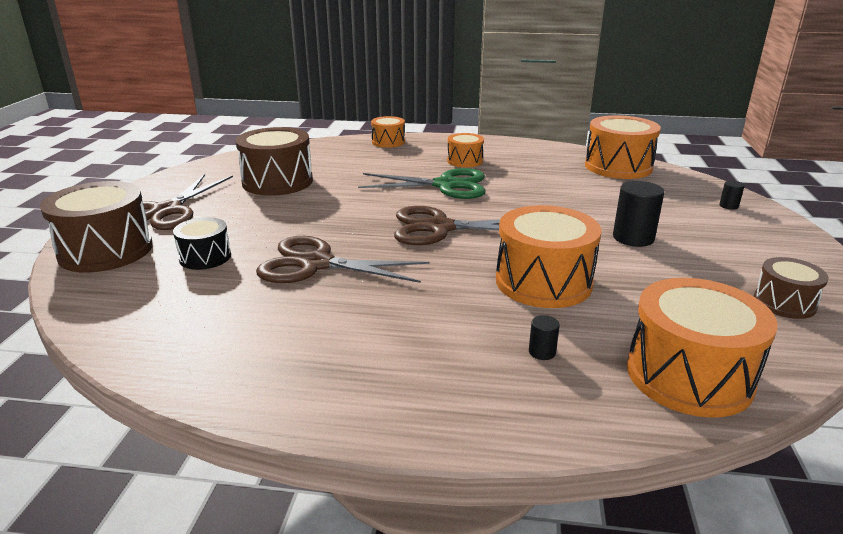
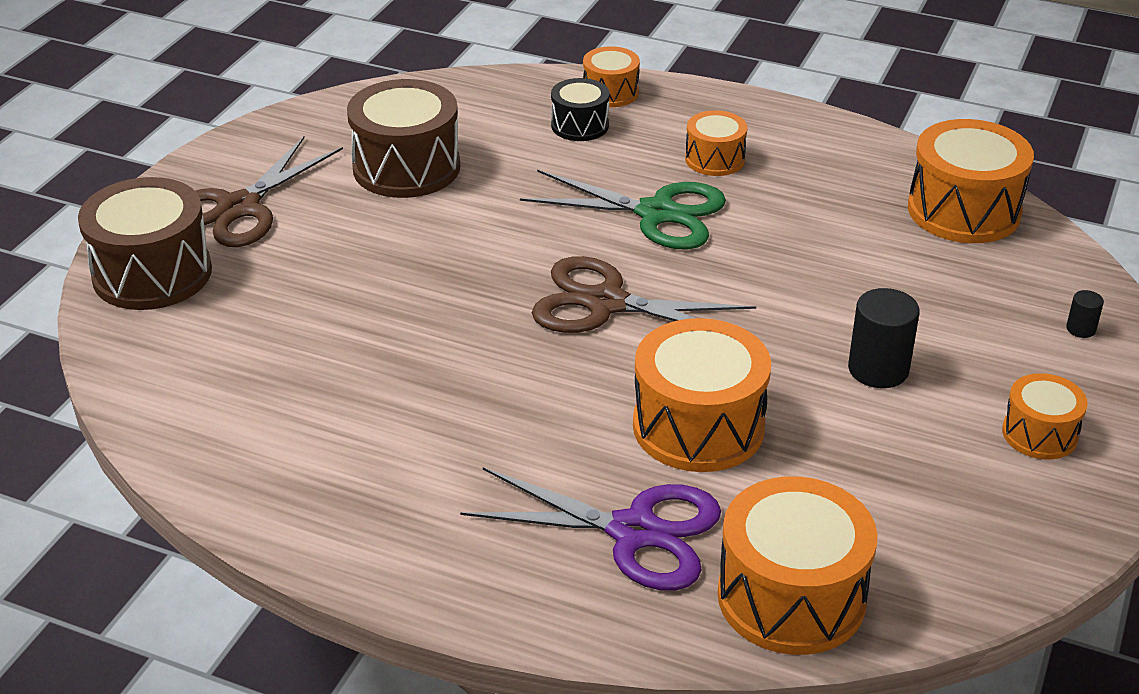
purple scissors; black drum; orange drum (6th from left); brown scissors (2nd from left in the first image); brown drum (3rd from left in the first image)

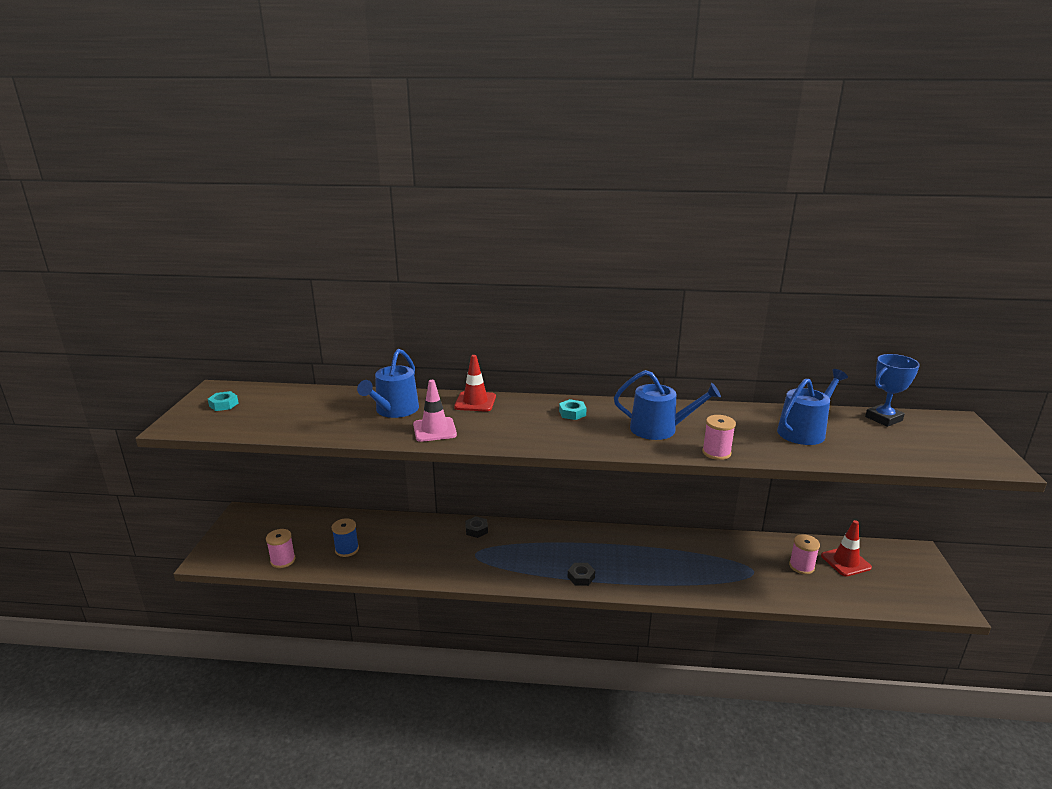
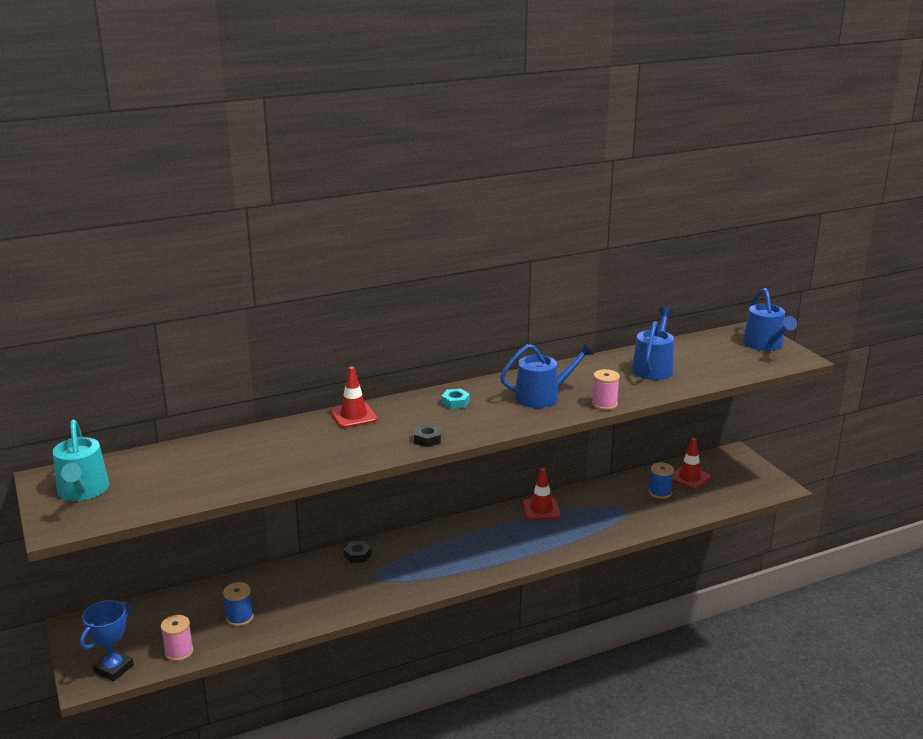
turquoise watering can; blue trophy; black nut (2nd from left); red traffic cone (2nd from left); blue spool (2nd from left); blue watering can (3rd from left); pink traffic cone

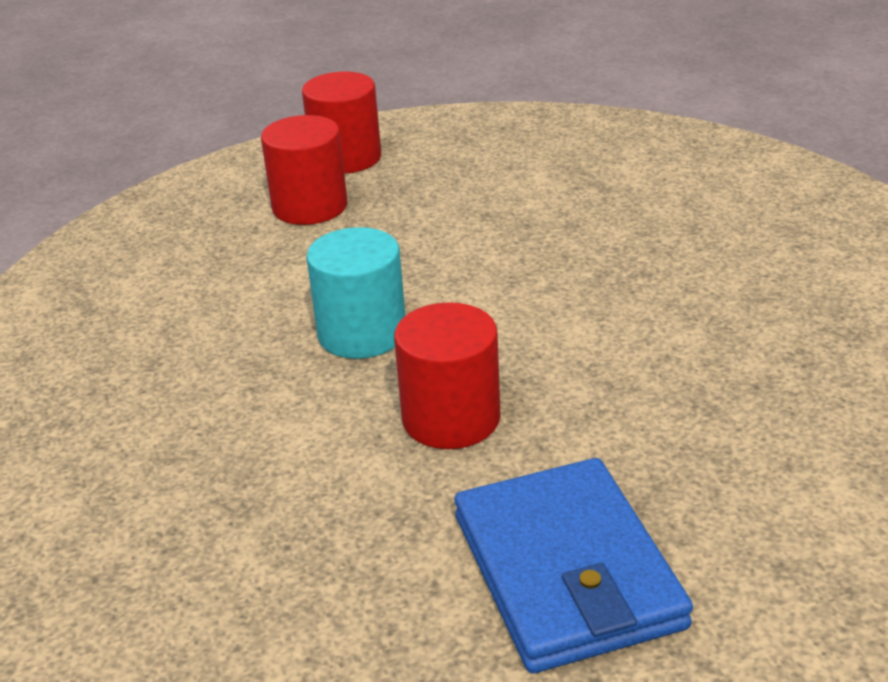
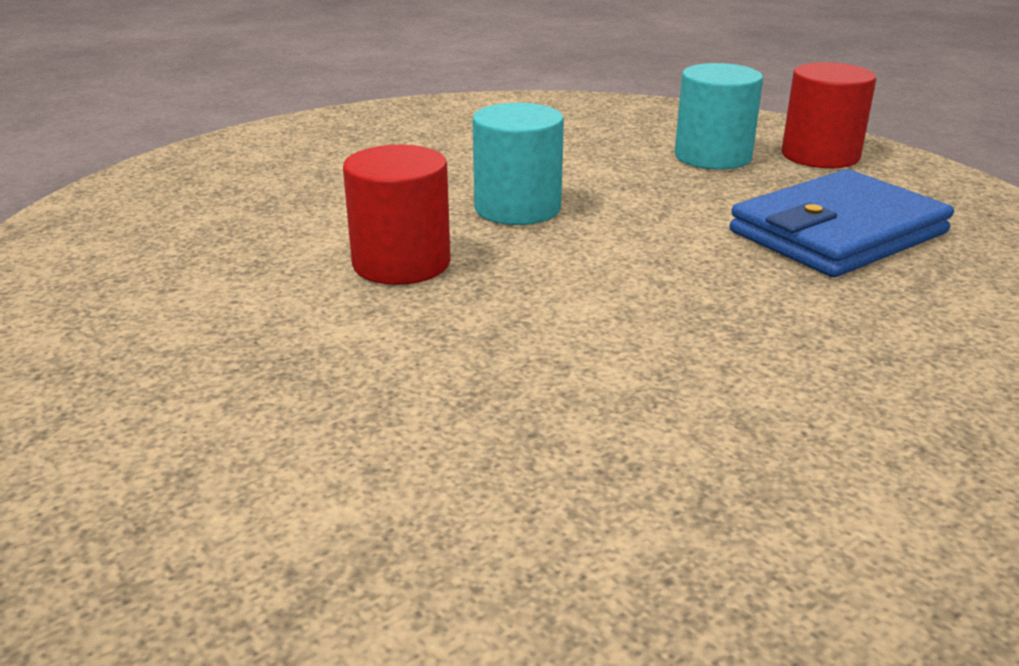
turquoise cylinder (2nd from left); blue wallet

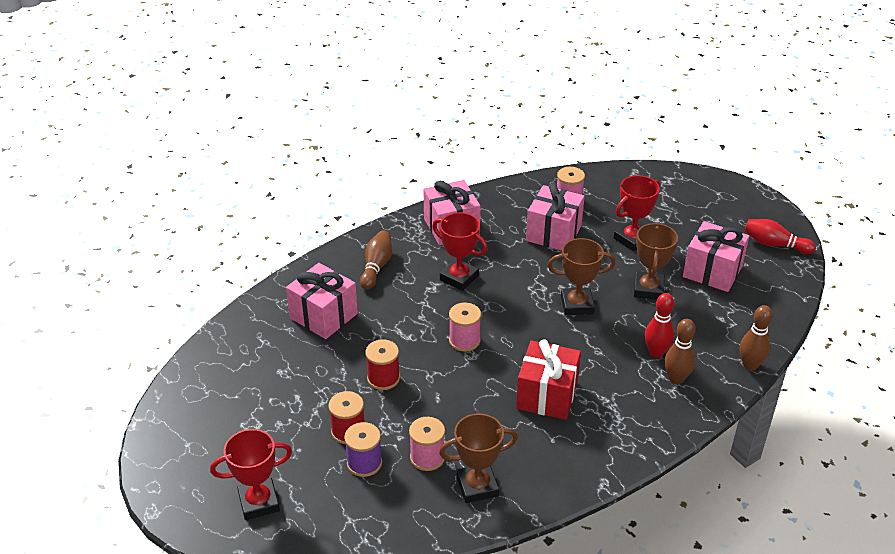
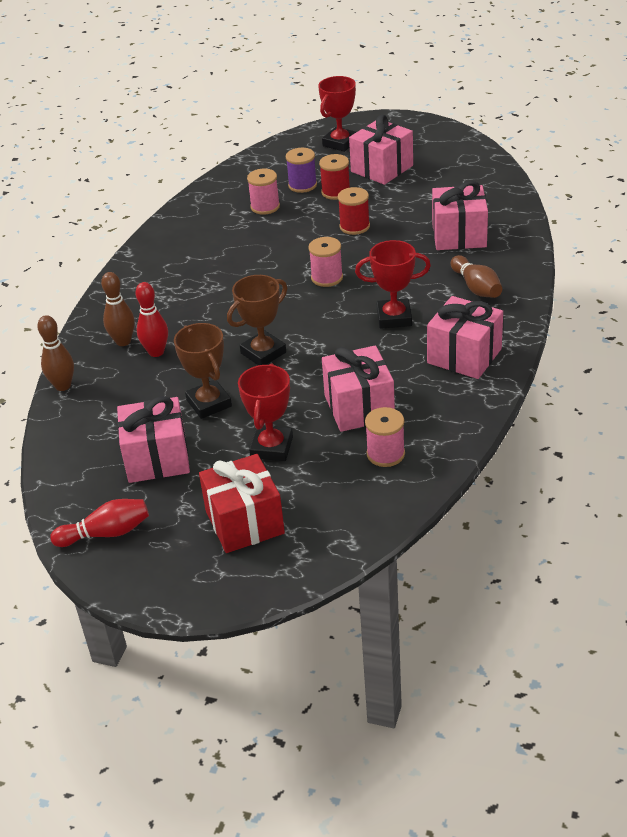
red gift; pink gift (3rd from left); brown trophy (1st from left in the first image)

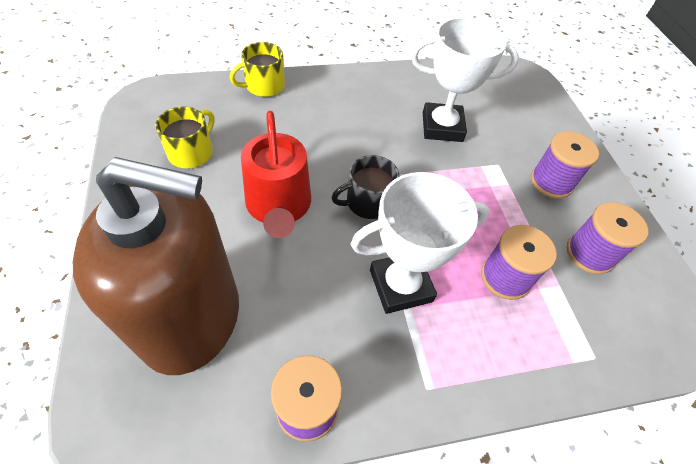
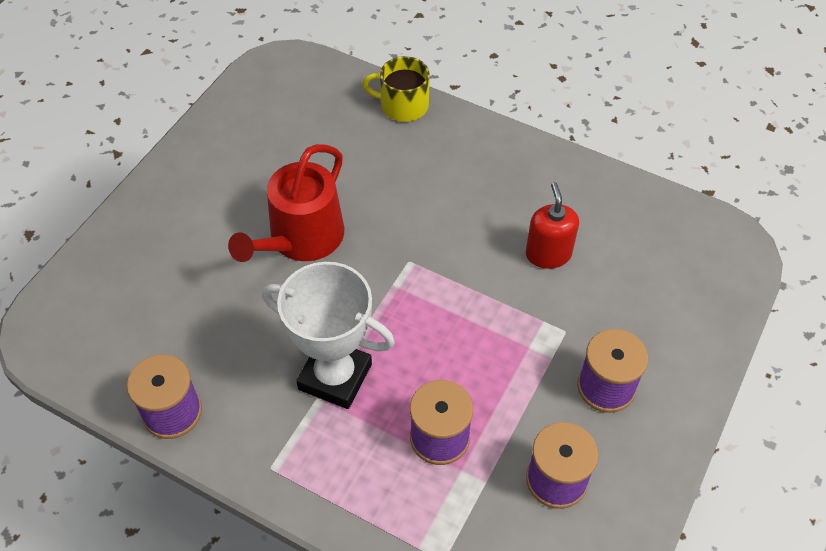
red soap dispenser; brown soap dispenser; yellow mug (1st from left in the first image); black mug

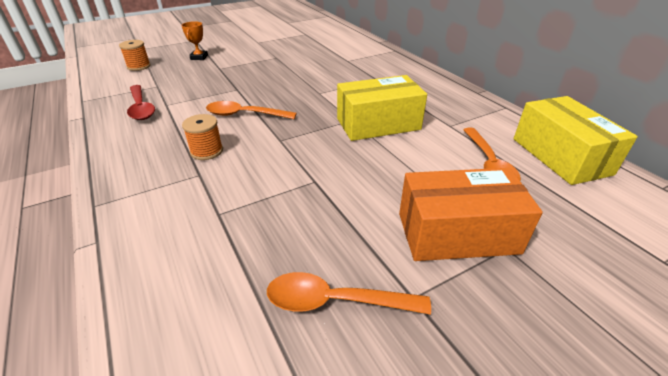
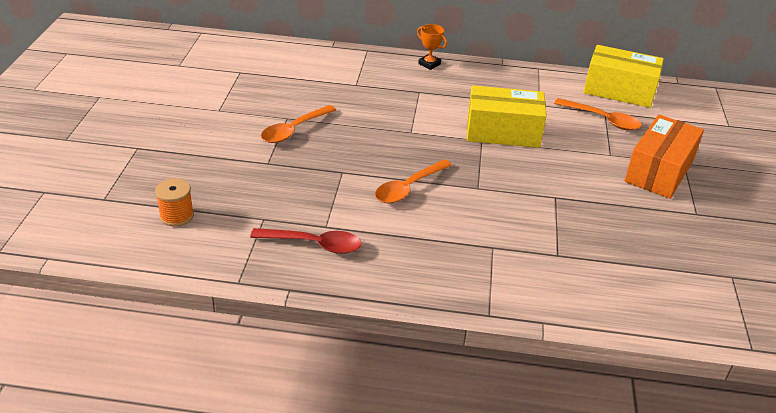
orange spoon (1st from left); orange trophy; yellow box (1st from left); orange spool (2nd from left in the first image)

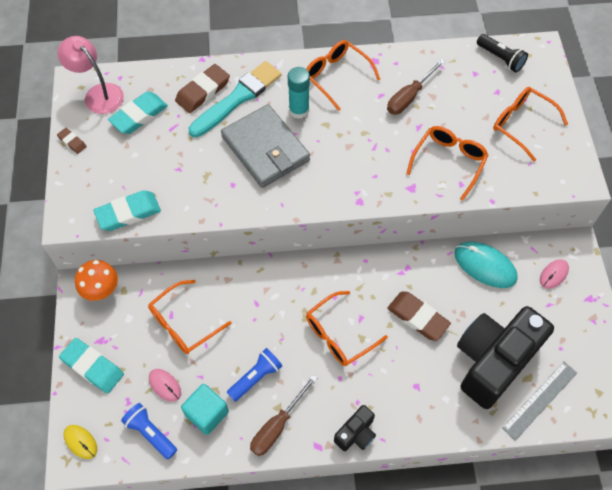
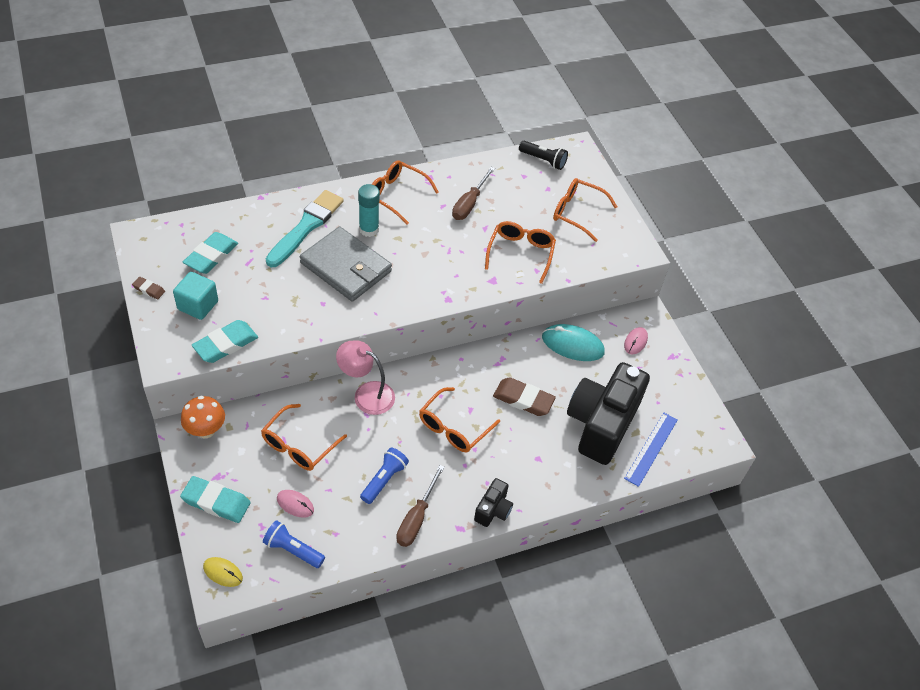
turquoise cube; pink lamp; blue ruler; brown eraser (2nd from left in the first image)

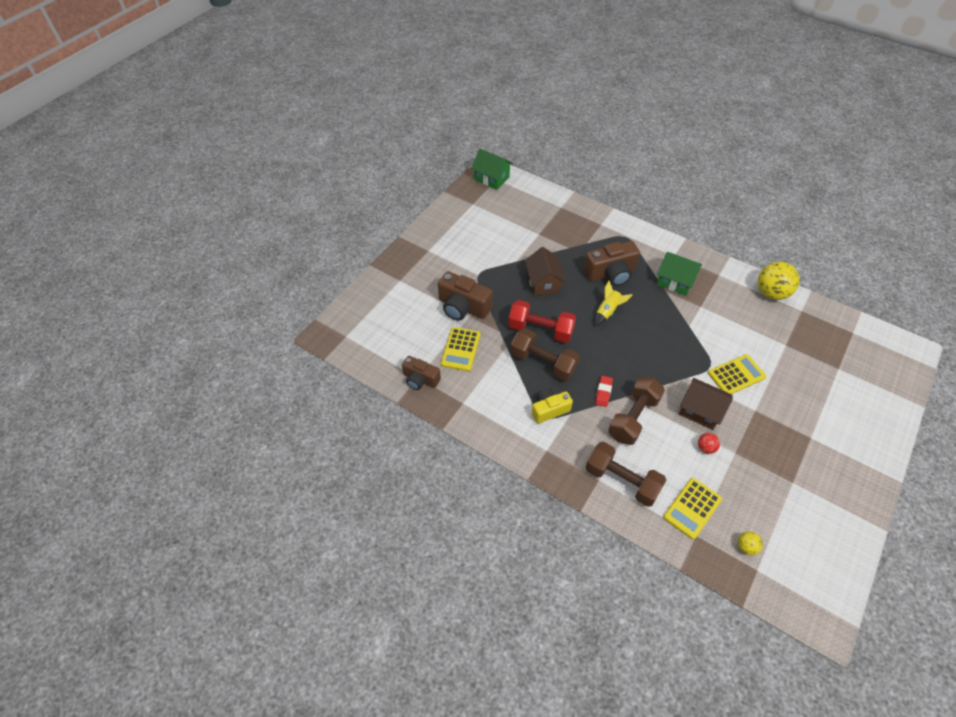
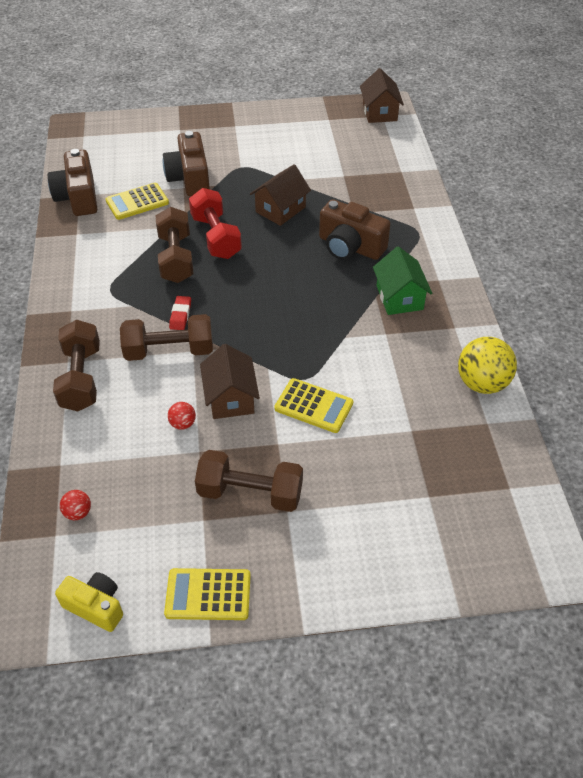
brown camera (1st from left); yellow camera; red ball (1st from left); yellow calculator (2nd from left); red eraser; brown dumbbell (4th from left); brown house (3rd from left); yellow rocket

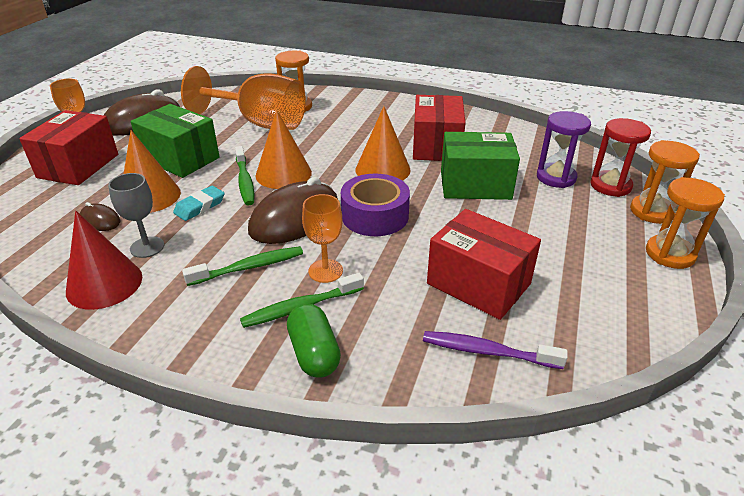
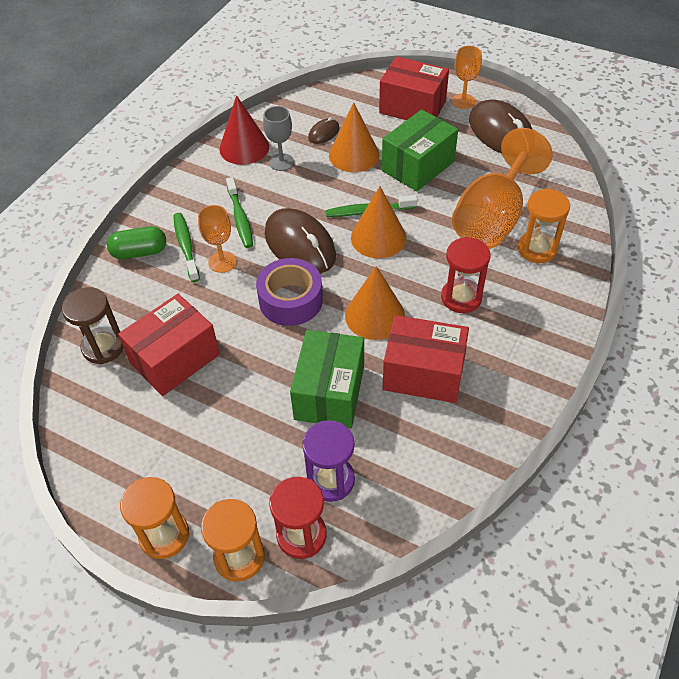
brown hourglass; red hourglass (2nd from left); turquoise eraser

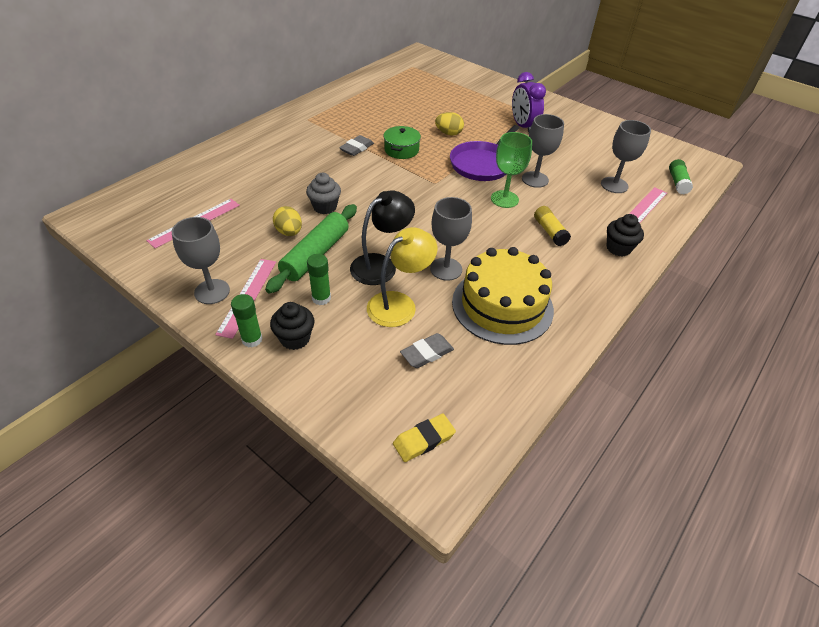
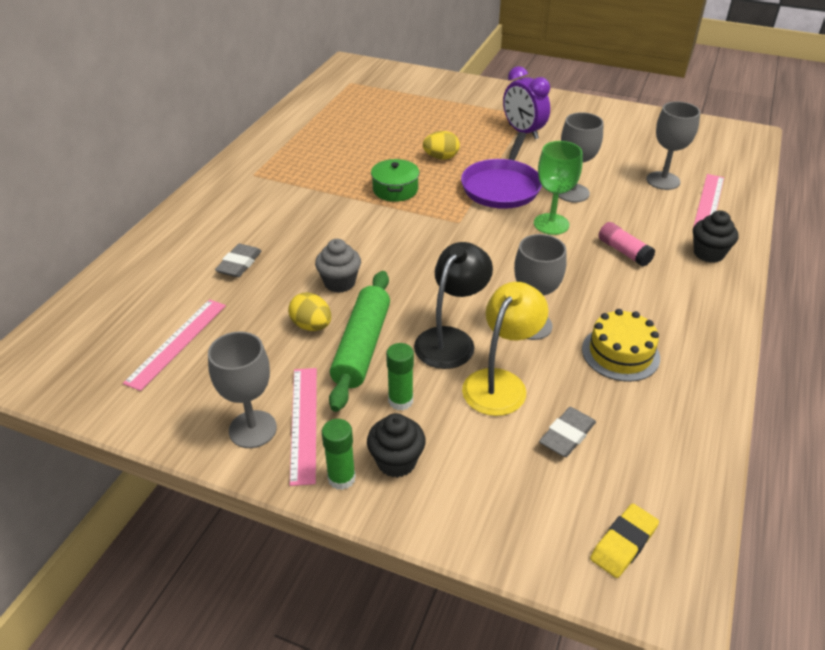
grey eraser (1st from left); yellow cake; pink glue stick; green glue stick (3rd from left in the first image)

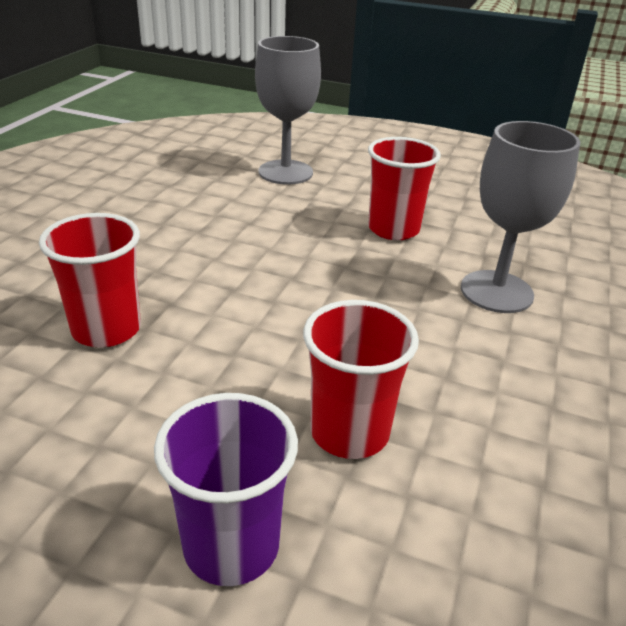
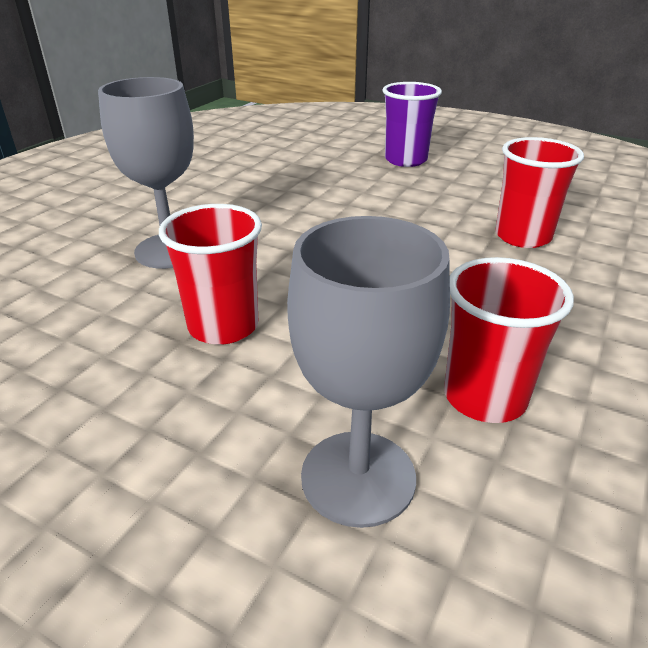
red cup (2nd from left)

